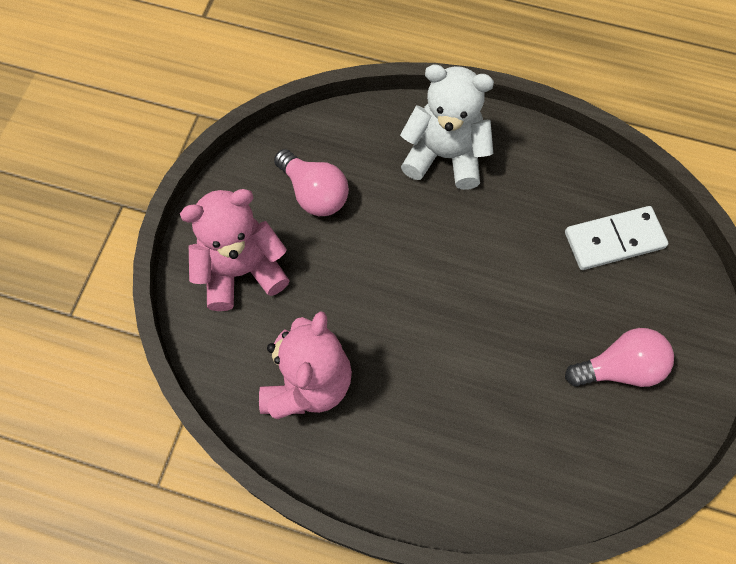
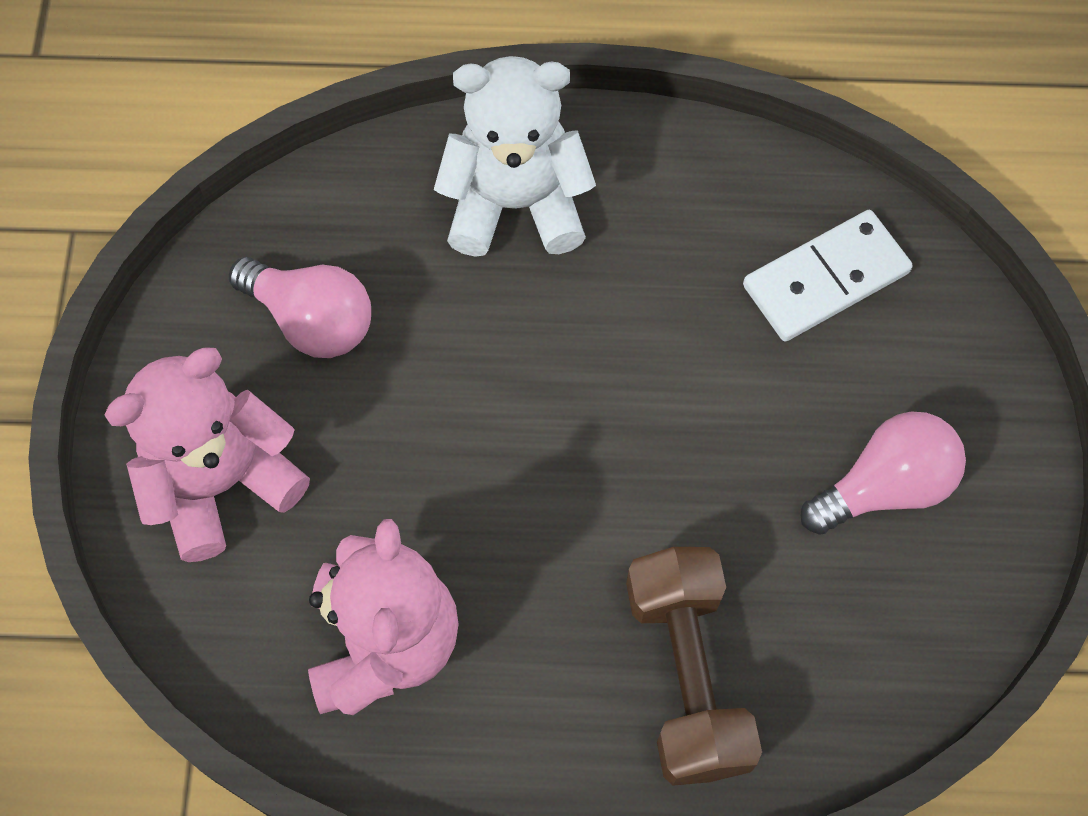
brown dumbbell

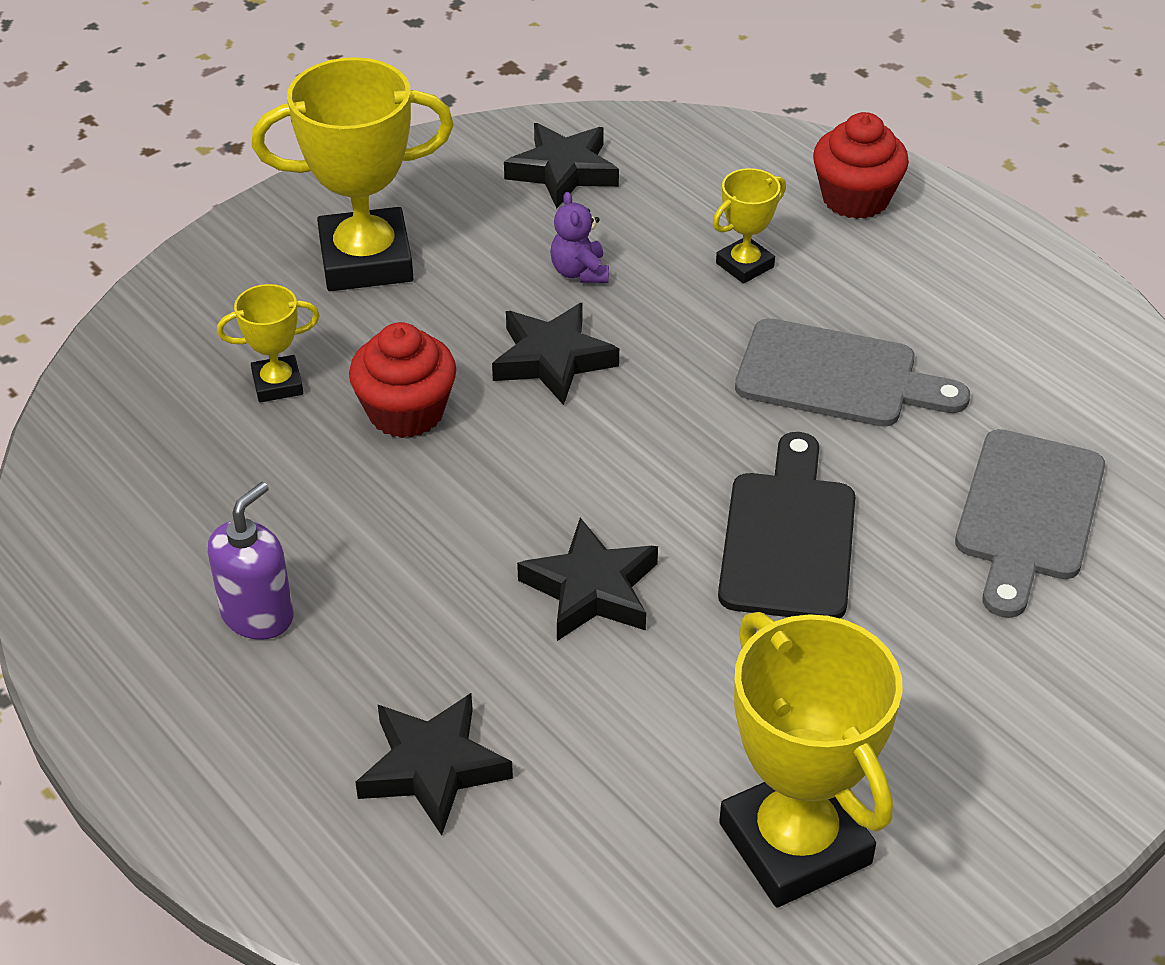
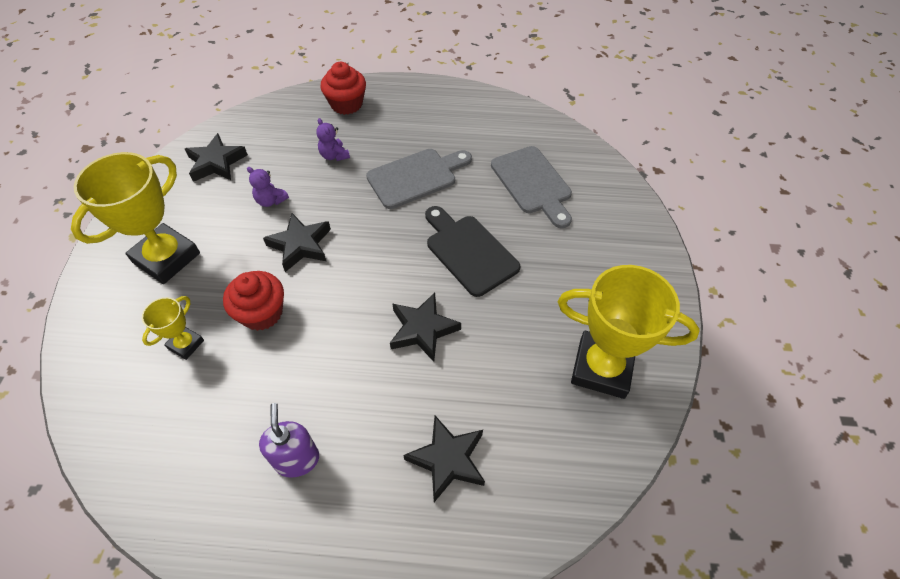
purple teddy bear (2nd from left)

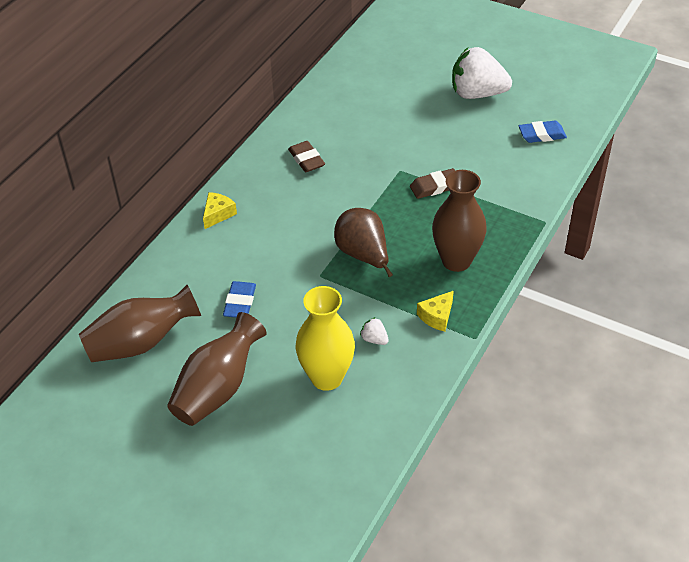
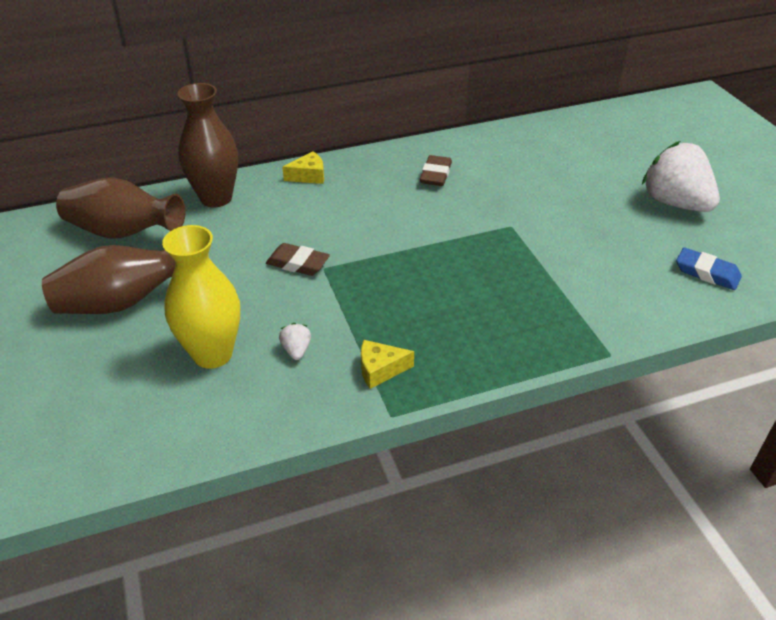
brown vase (3rd from left); brown eraser (1st from left); blue eraser (1st from left in the first image); brown pear

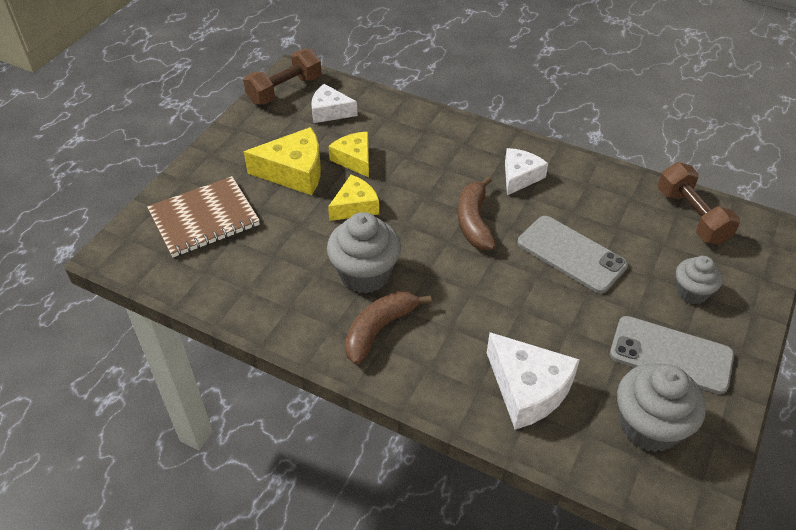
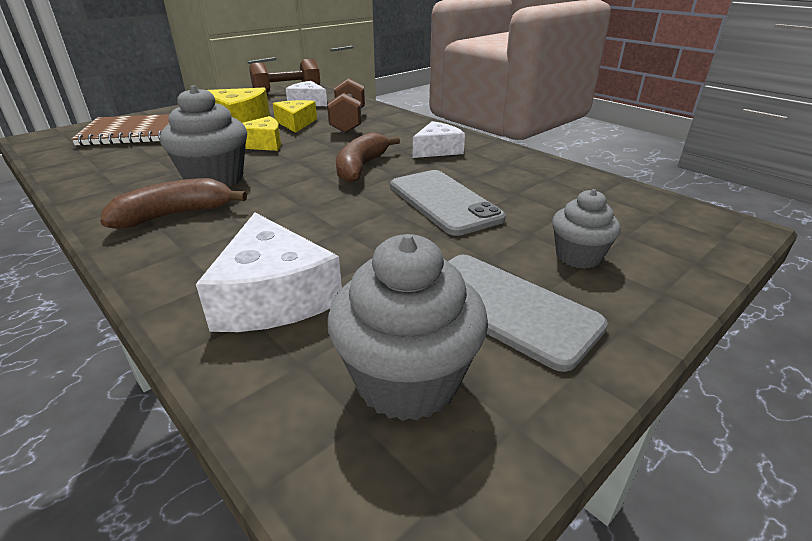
brown dumbbell (2nd from left)

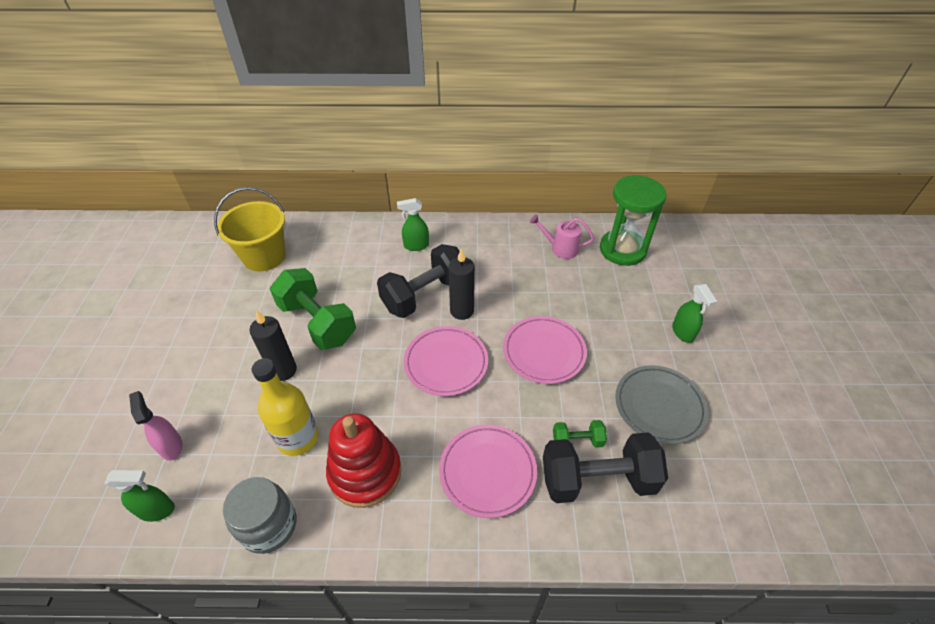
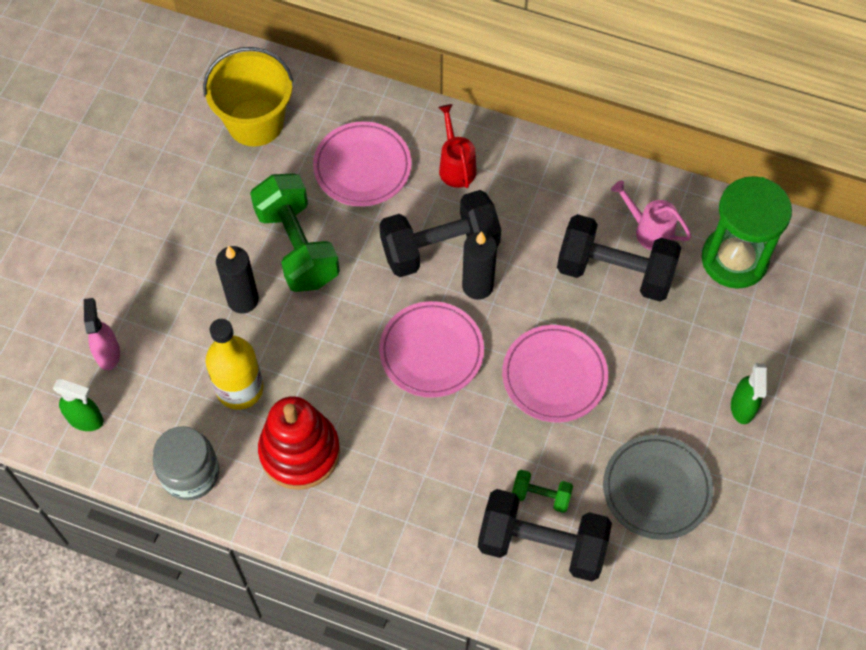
pink plate (1st from left); red watering can; black dumbbell (3rd from left)

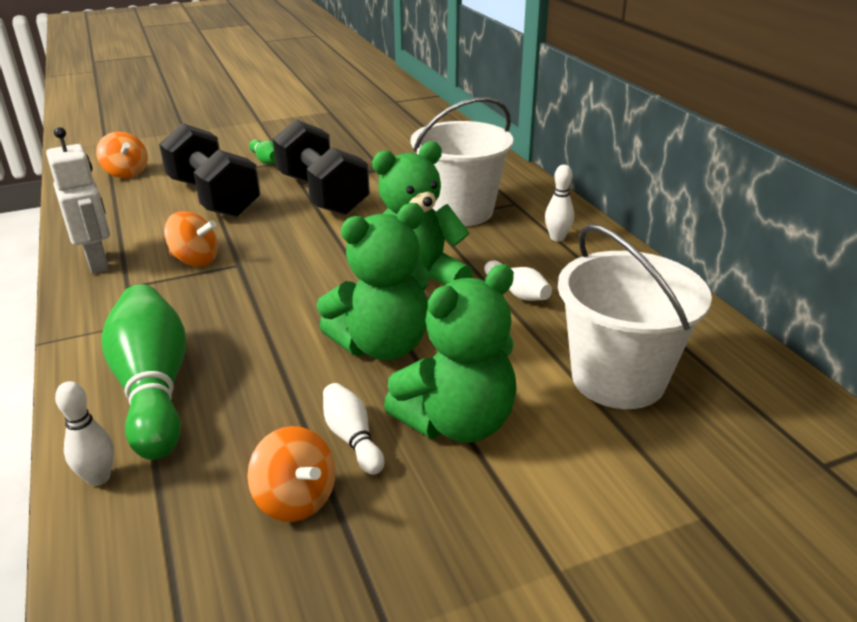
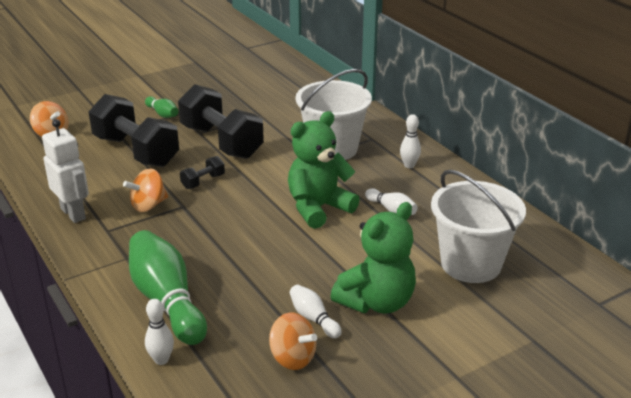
orange spinning top (2nd from left); black dumbbell (2nd from left); green teddy bear (1st from left in the first image)

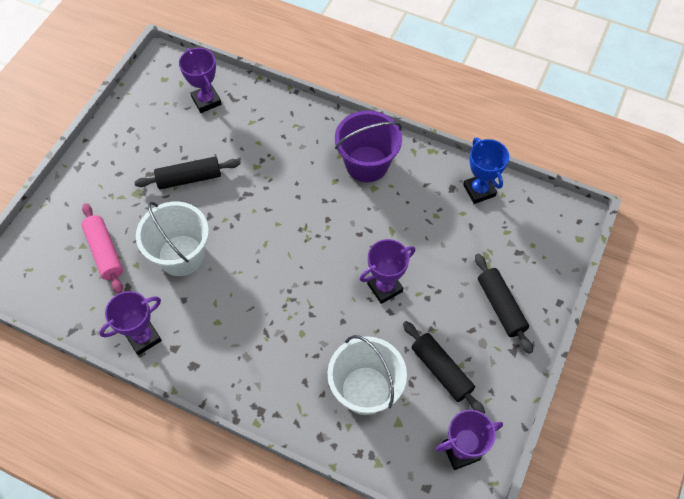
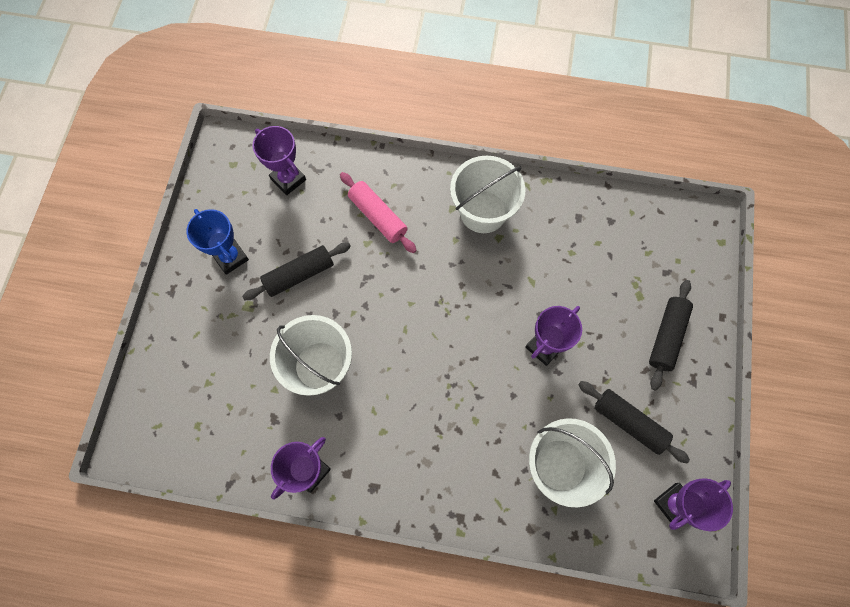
blue trophy; pink rolling pin; white bucket (2nd from left); black rolling pin (3rd from left)

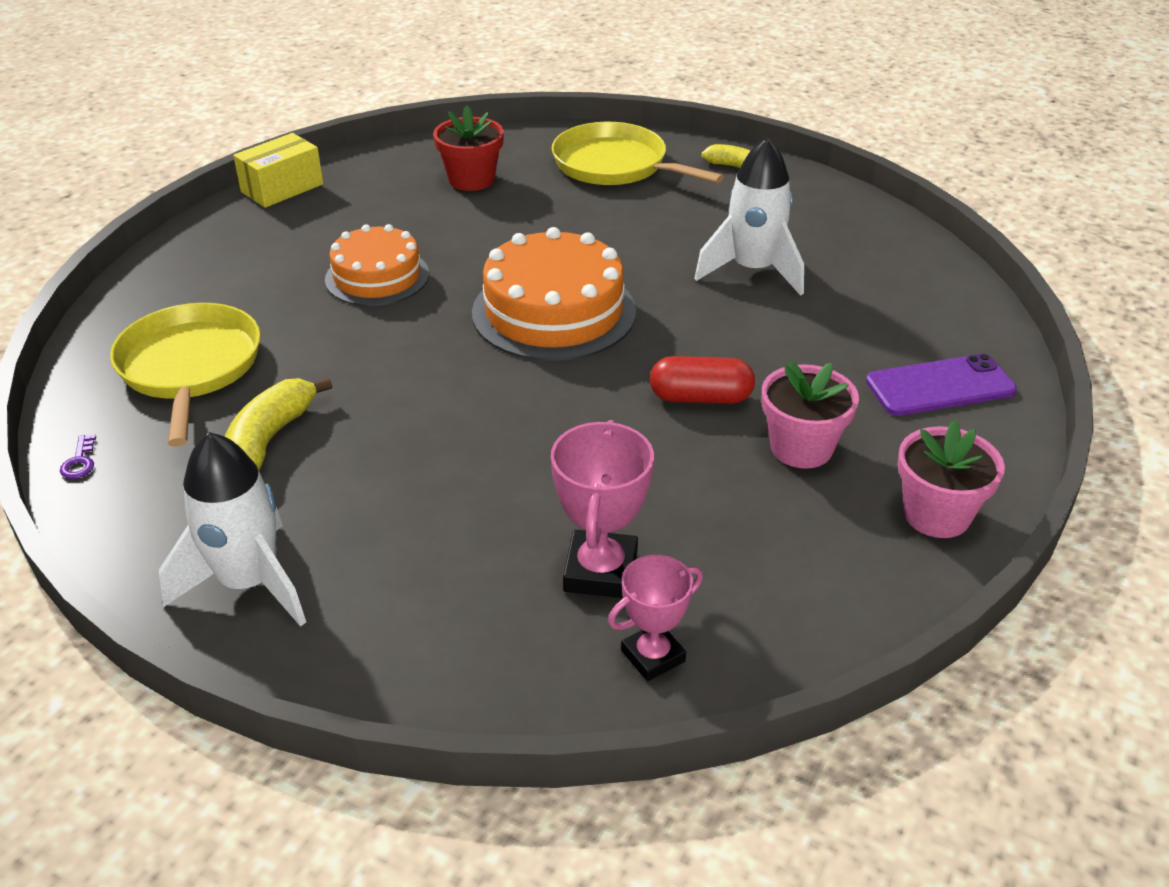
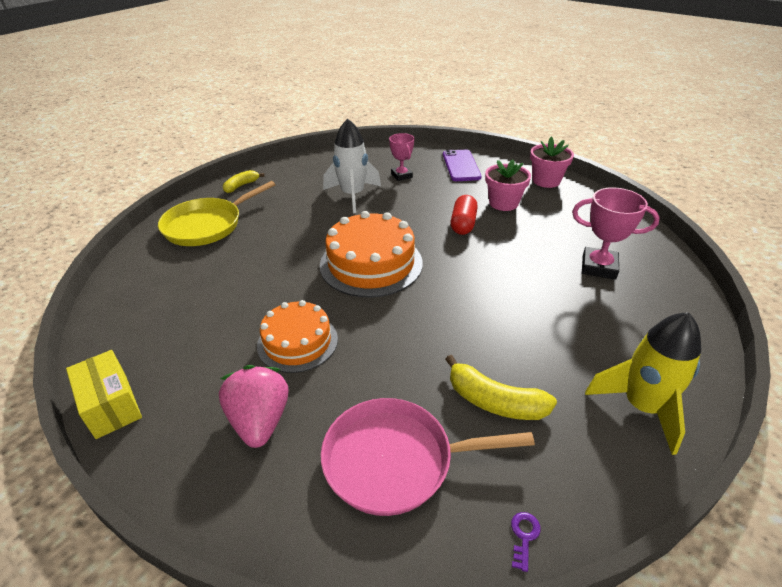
pink strawberry; pink pan; pink trophy (1st from left); purple key; yellow rocket; red flower pot

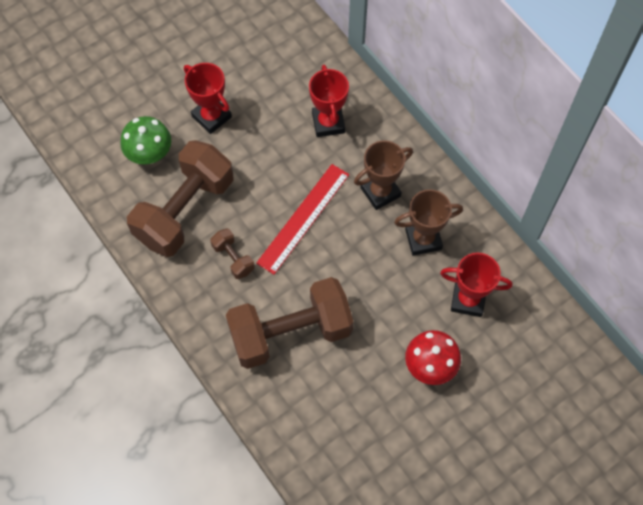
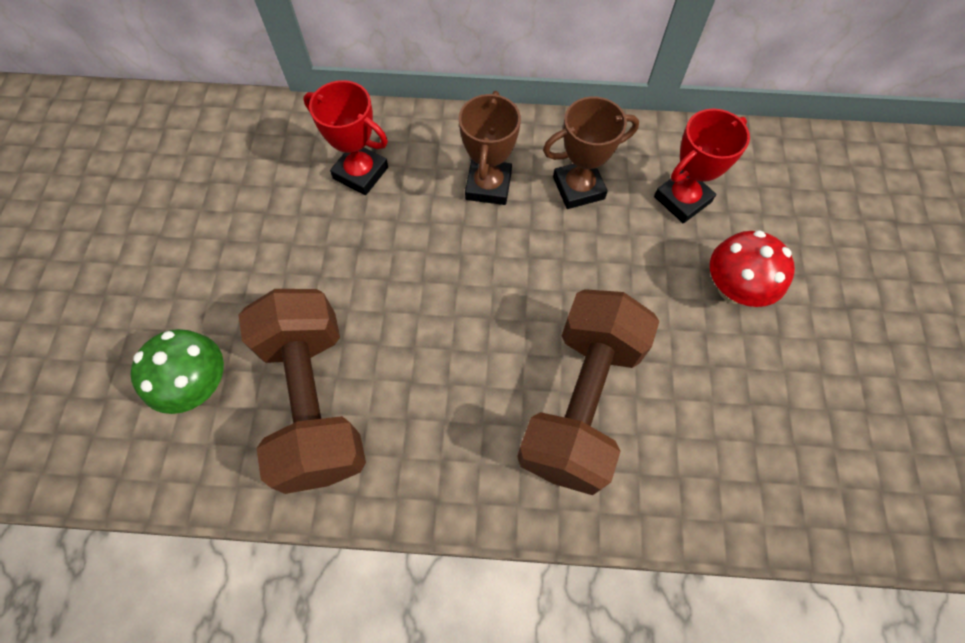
brown trophy (2nd from left); red trophy (1st from left in the first image); brown dumbbell (2nd from left in the first image); red ruler

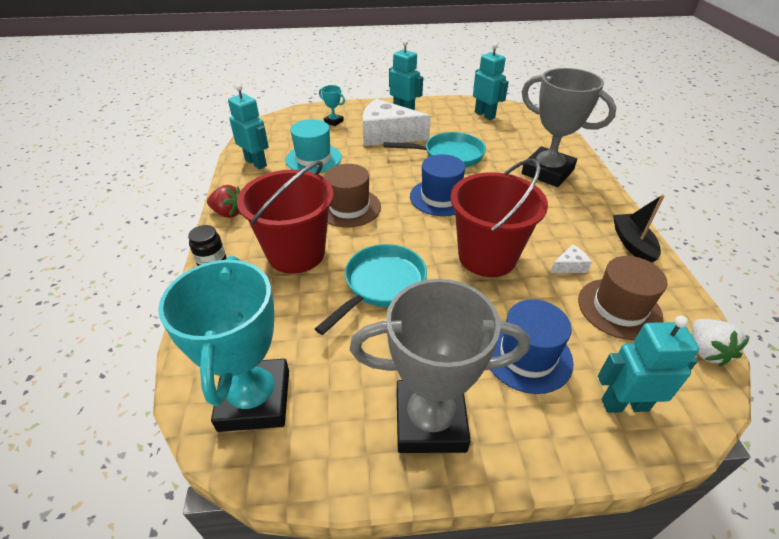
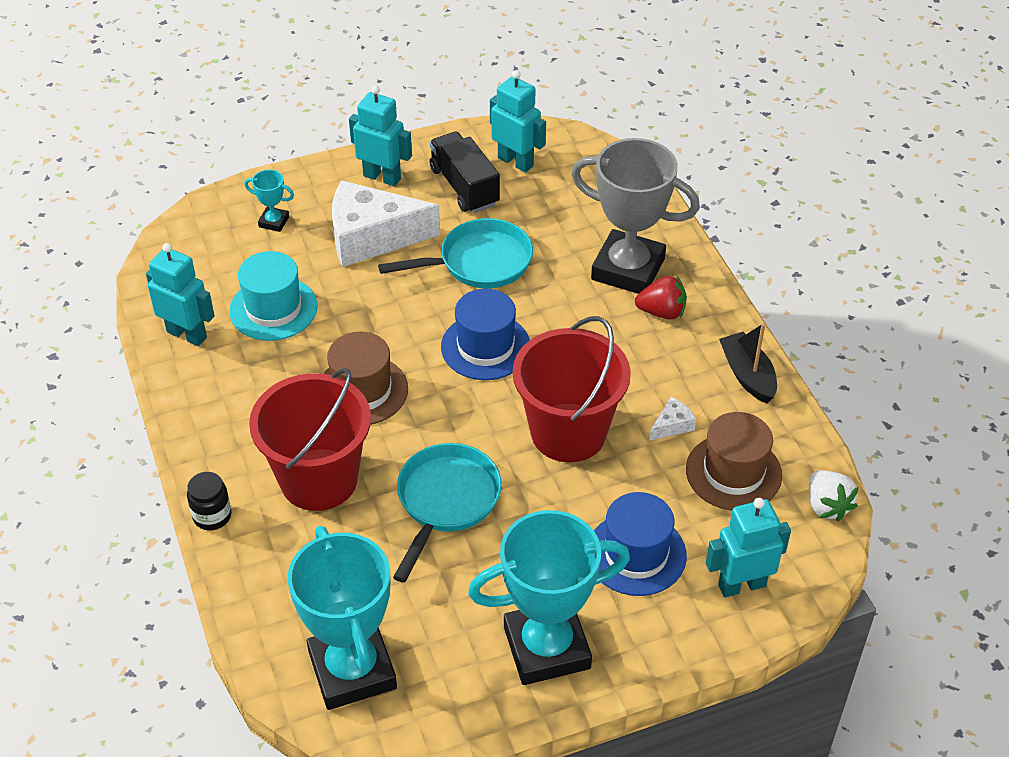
black truck; turquoise trophy (3rd from left); red strawberry

